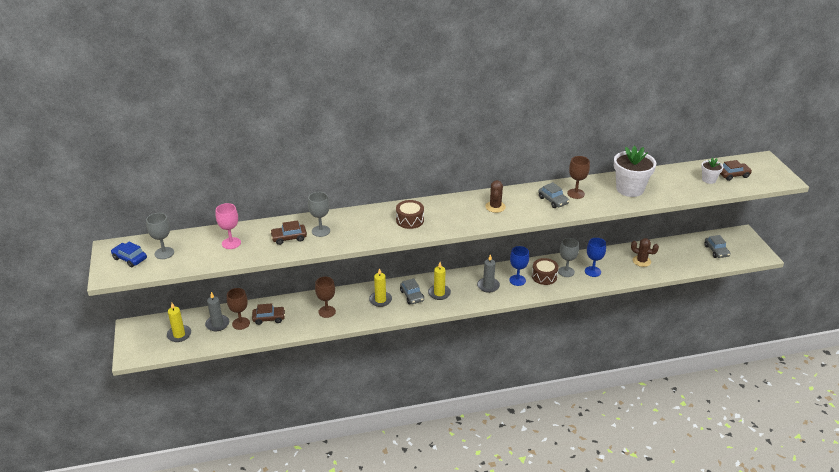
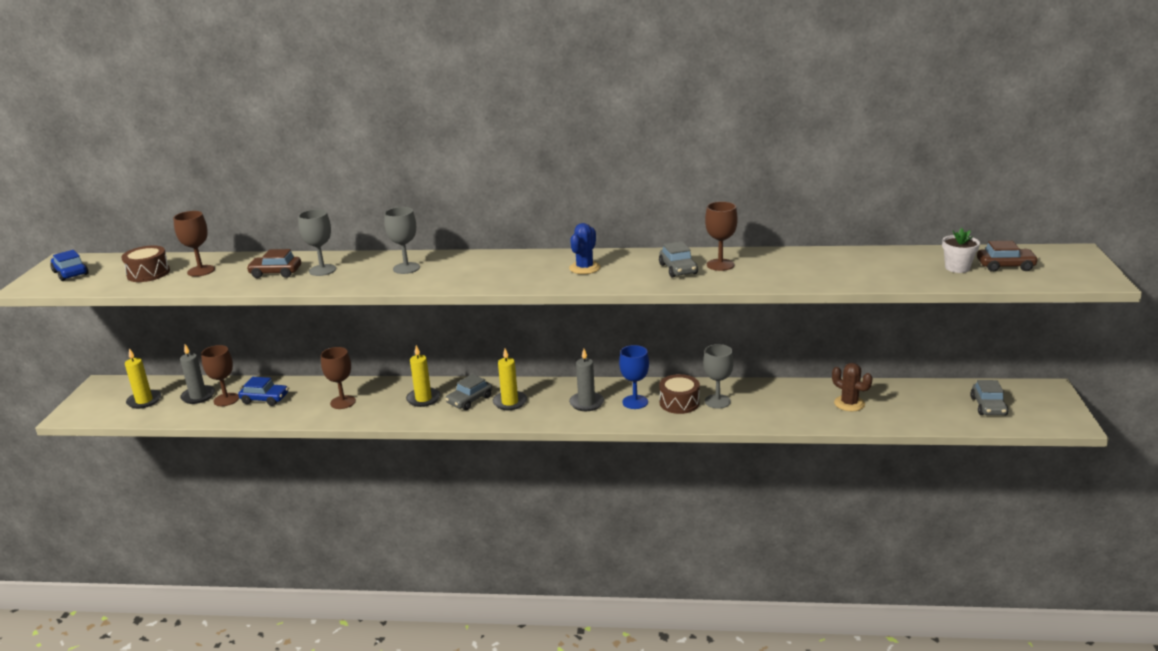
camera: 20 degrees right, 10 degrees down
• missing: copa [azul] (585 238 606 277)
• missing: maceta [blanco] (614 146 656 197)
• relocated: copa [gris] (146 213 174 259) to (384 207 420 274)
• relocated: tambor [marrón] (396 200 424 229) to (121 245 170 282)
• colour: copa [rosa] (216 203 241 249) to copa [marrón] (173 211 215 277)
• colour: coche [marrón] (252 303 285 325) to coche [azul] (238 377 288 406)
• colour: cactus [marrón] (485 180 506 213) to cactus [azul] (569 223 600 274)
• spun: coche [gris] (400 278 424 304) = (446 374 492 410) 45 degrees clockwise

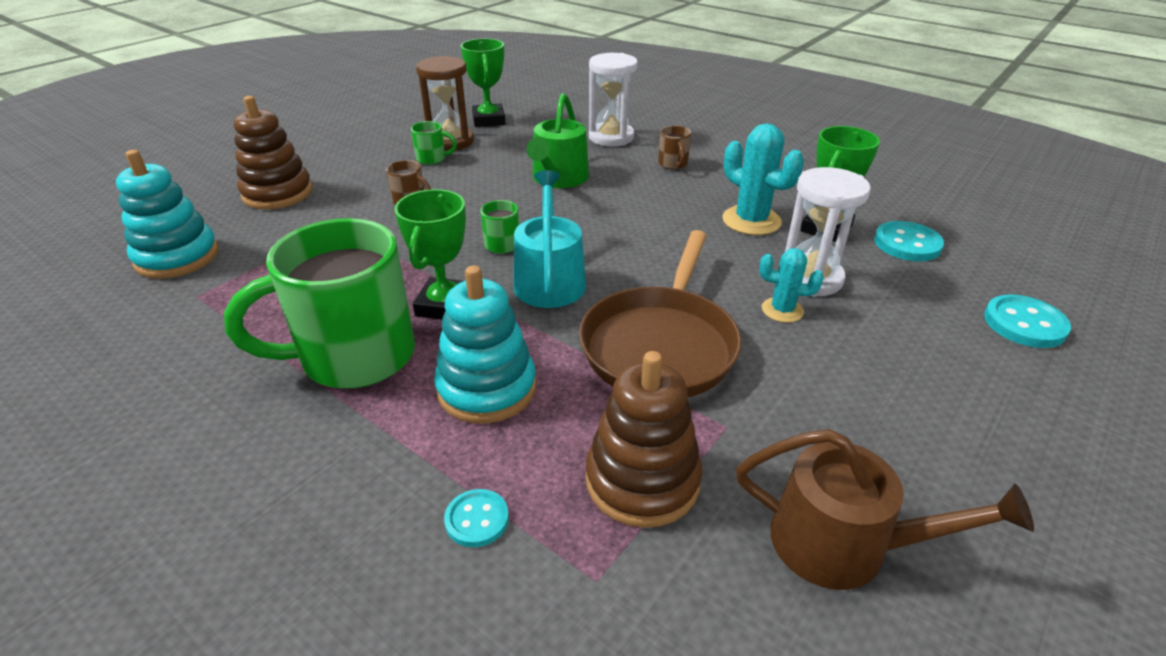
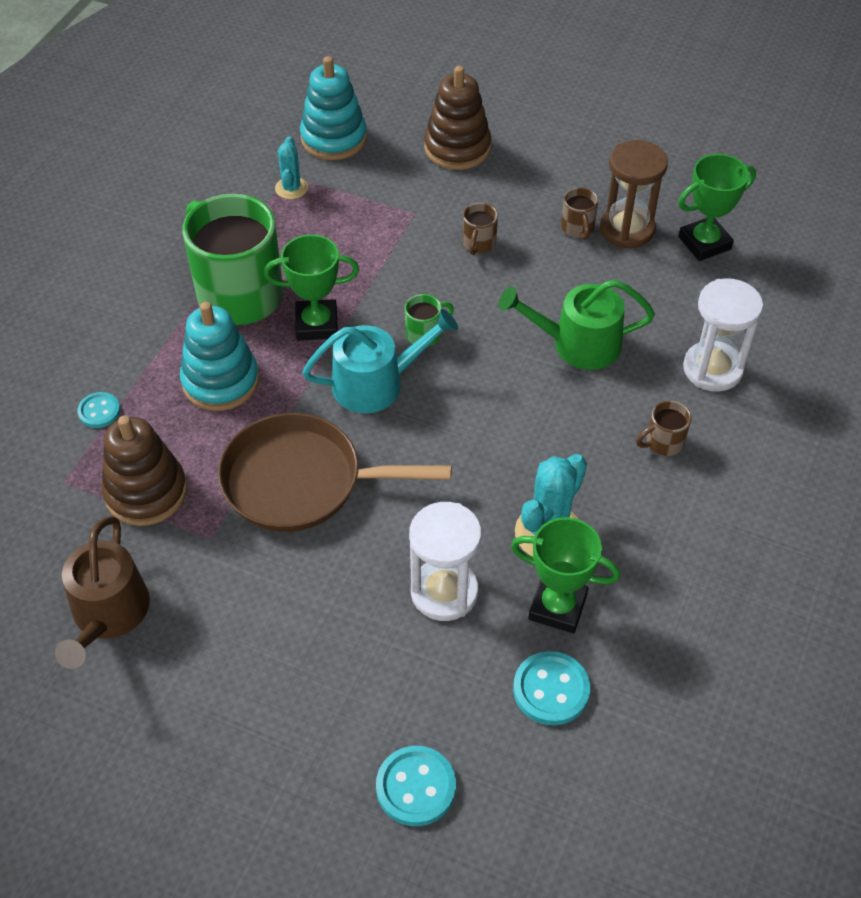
camera: 75 degrees right, 15 degrees up
• relocated: cactus [turquesa] (759 248 824 323) to (275 136 308 199)
• colour: taza [verde] (411 121 457 165) to taza [marrón] (561 187 598 240)

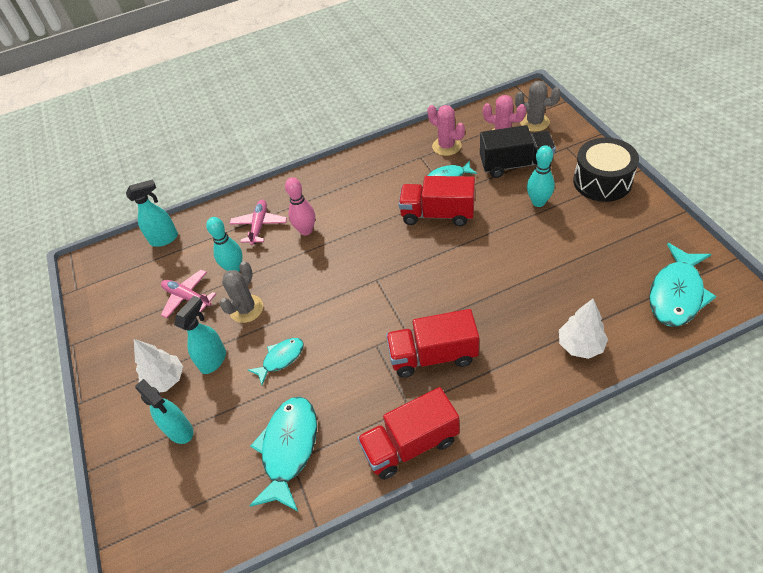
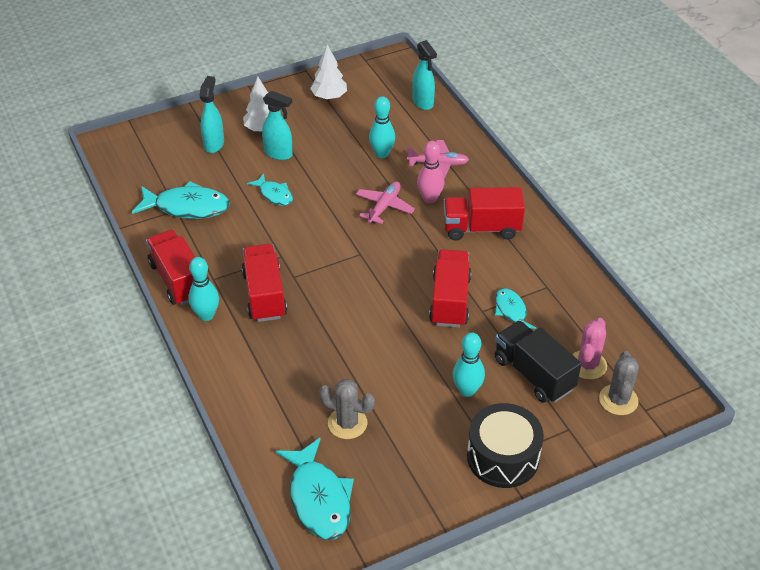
camera: 80 degrees right, 5 degrees down
• missing: cactus [rosa] (427 105 465 156)
• appeared: bolo [turquesa] (189 257 219 321)
• appeared: camión [rojo] (443 187 525 241)
• relocated: avión [rosa] (161 270 216 318) to (356 181 415 224)
• relocated: cactus [gris] (220 261 263 323) to (319 379 375 439)
• relocated: árbol [blanco] (559 299 608 359) to (310 45 347 100)
• spun: pulverizador [turquesa] (135 379 193 444) = (200 76 224 153) 150 degrees clockwise
• spun: camión [negro] (480 125 556 178) = (495 321 582 403) 150 degrees clockwise
• spun: pez [turquesa] (649 243 717 327) = (276 437 354 540) 135 degrees counterclockwise

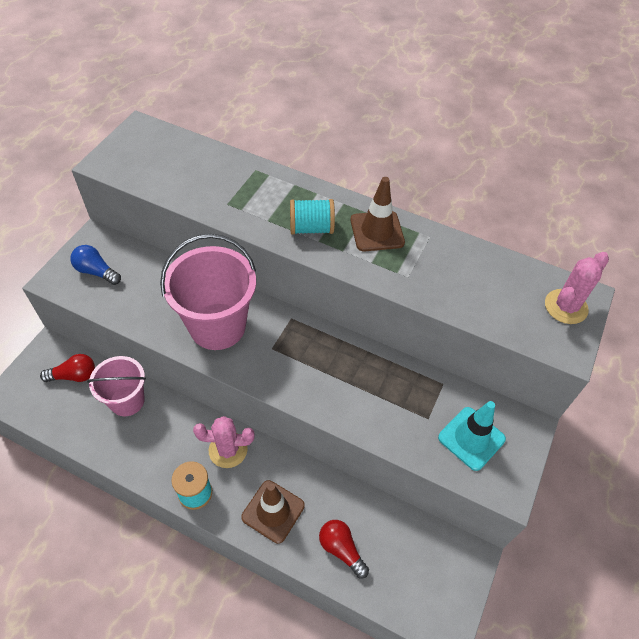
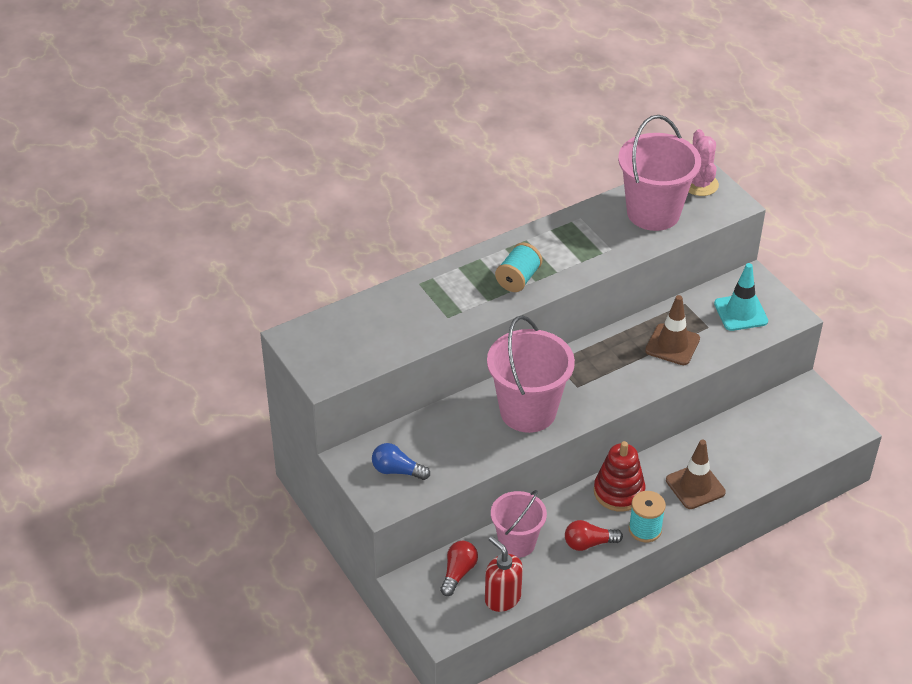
camera: 55 degrees left, 10 degrees down
• appeared: dispensador de jabón [rojo] (485 536 523 612)
• appeared: balde [rosa] (618 115 701 231)
• relocated: bombilla [rojo] (319 520 369 578) to (565 520 623 551)
• relocated: cono de tráfico [marrón] (350 177 405 251) to (645 295 700 365)
• exchanged: cactus [rosa] (193 416 255 468) to juguete apilable [rojo] (594 441 646 512)
• spun: bombilla [azul] (70 245 121 285) = (372 443 430 480) 45 degrees clockwise

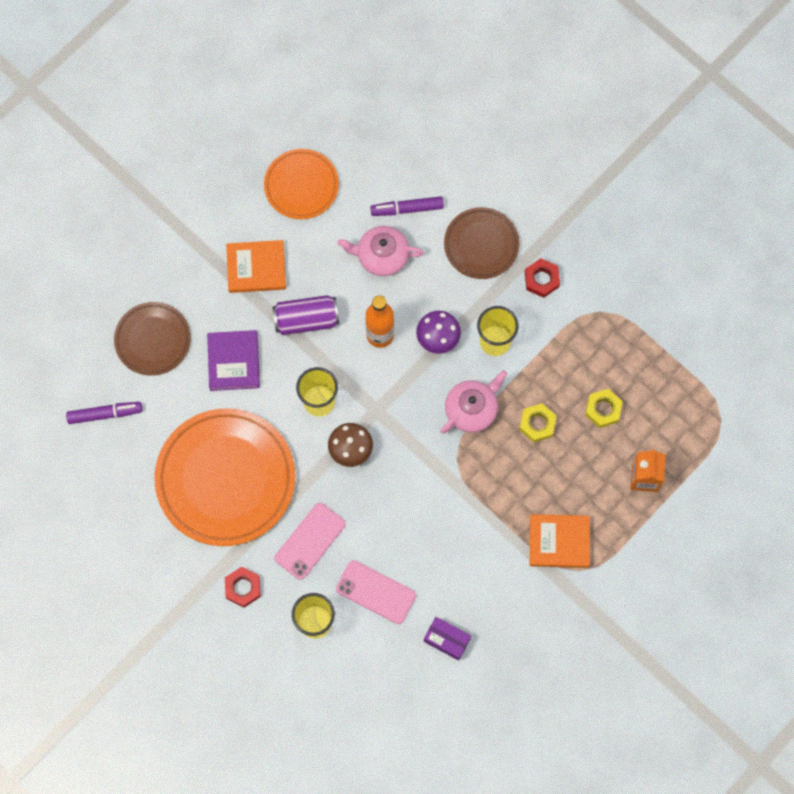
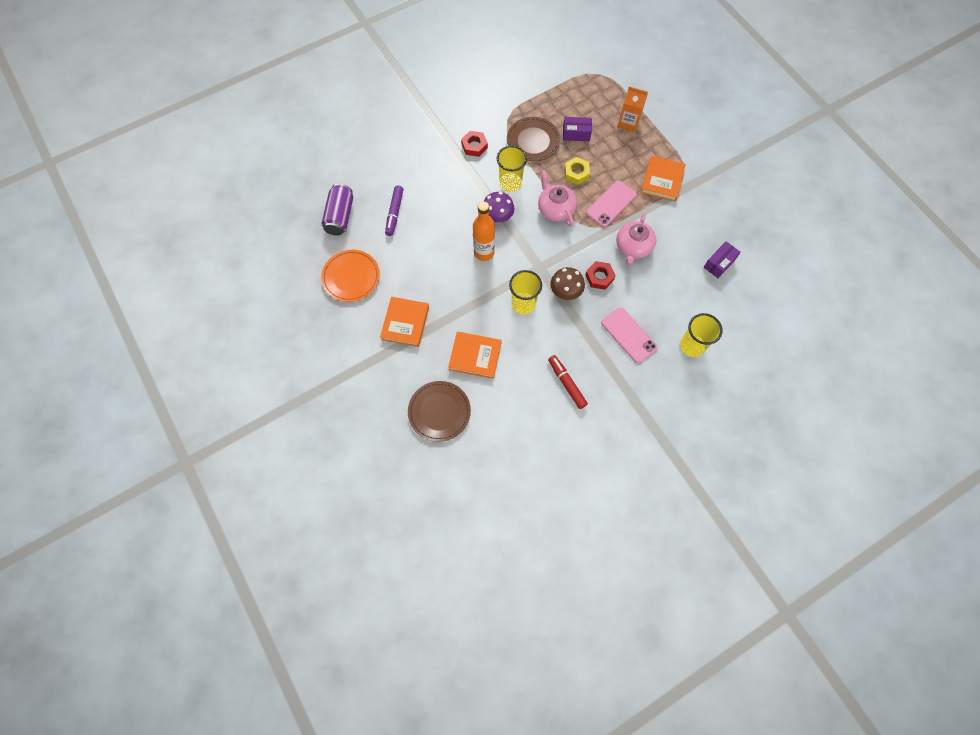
camera: 75 degrees left, 5 degrees down
• missing: rotulador [morado] (66 402 142 424)
• relocated: tuerca [rojo] (225 567 261 607) to (585 261 616 290)
• relocated: lata [morado] (272 295 339 335) to (321 184 353 236)
• relocated: móvil [rosa] (336 560 416 624) to (586 180 637 227)
• relocated: tetera [rosa] (337 226 424 276) to (616 213 656 265)
• relocated: plato [marrón] (444 207 519 279) to (507 117 560 161)
• exchanged: plato [naranja] (155 408 295 546) to rotulador [rojo] (548 355 588 409)
• exchanged: tuerca [amarillo] (585 389 623 428) to caja [morado] (563 117 592 141)
• colour: libro [morado] (207 330 260 391) to libro [naranja] (448 332 502 379)

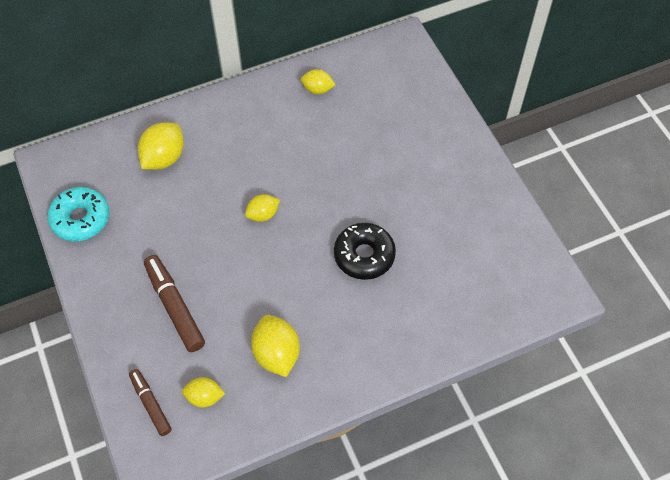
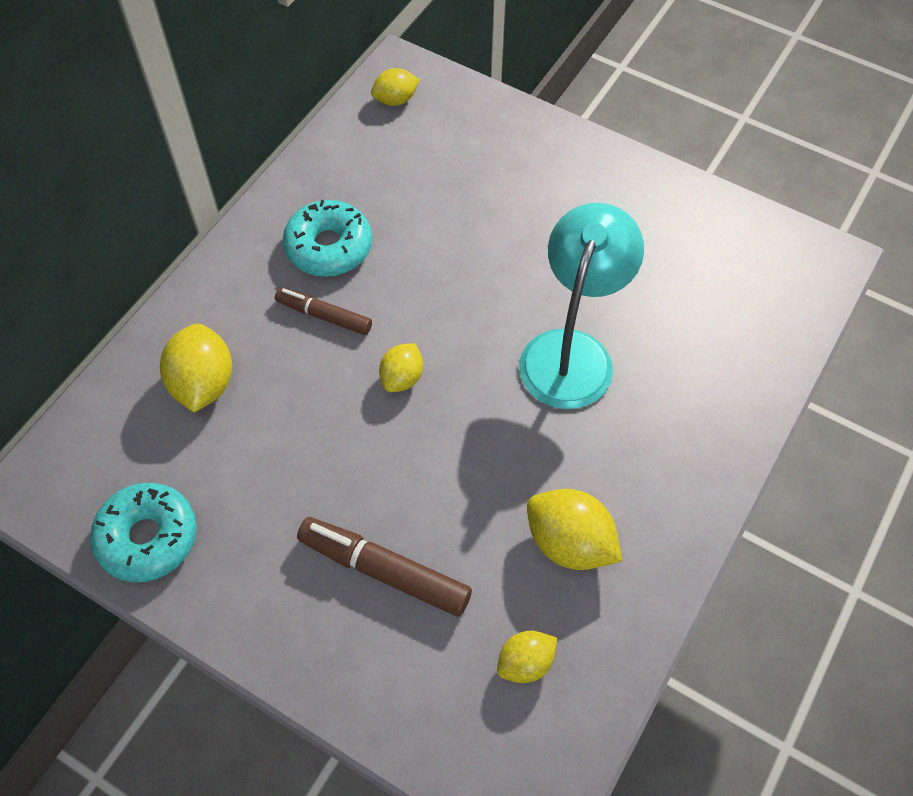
camera: 35 degrees left, 0 degrees up
• appeared: rosquilla [turquesa] (283 200 372 277)
• relocated: rotulador [marrón] (129 369 172 436) to (275 287 372 335)
• relocated: limón [amarillo] (301 69 336 94) to (371 68 420 106)
• exchanged: rosquilla [negro] (334 223 396 280) to lámpara [turquesa] (519 203 644 409)

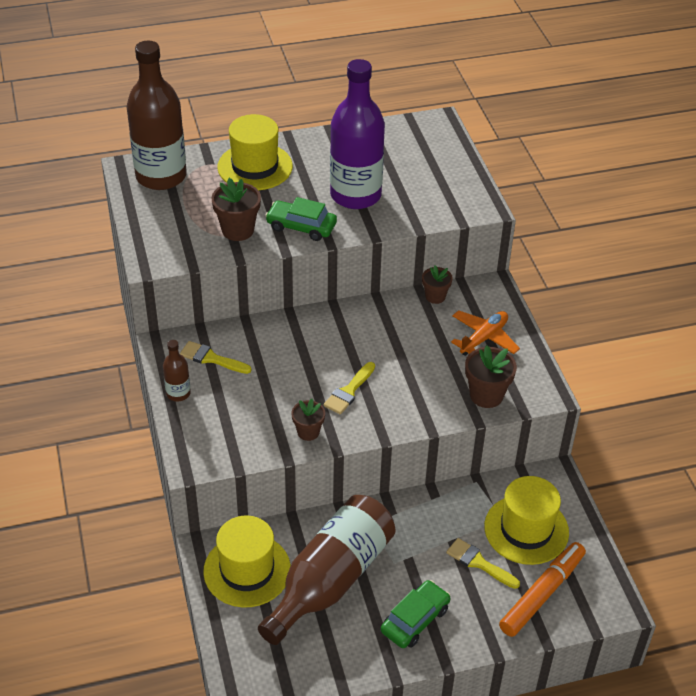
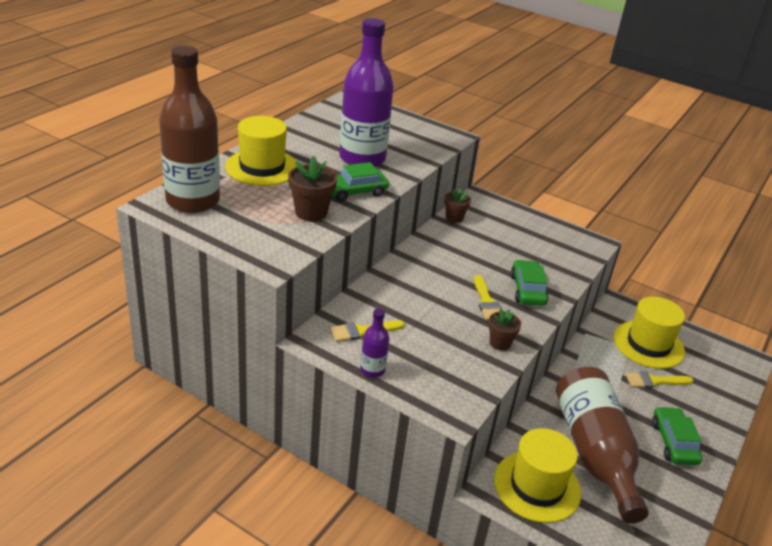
camera: 45 degrees left, 10 degrees down
• missing: avión [naranja] (451 310 520 356)
• missing: maceta [marrón] (465 345 517 408)
• missing: rotulador [naranja] (499 542 586 637)
• appeared: coche [verde] (510 260 549 306)
• colour: botella [marrón] (163 340 191 401) to botella [morado] (360 308 389 378)

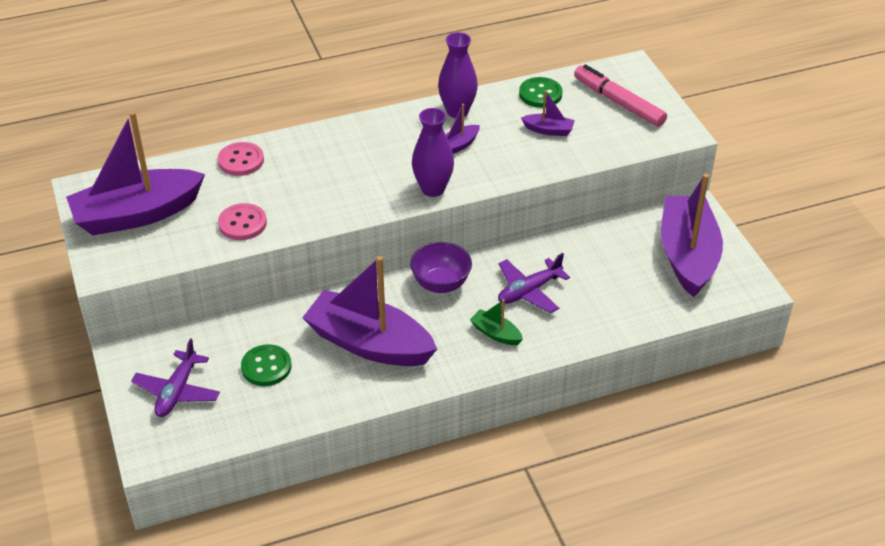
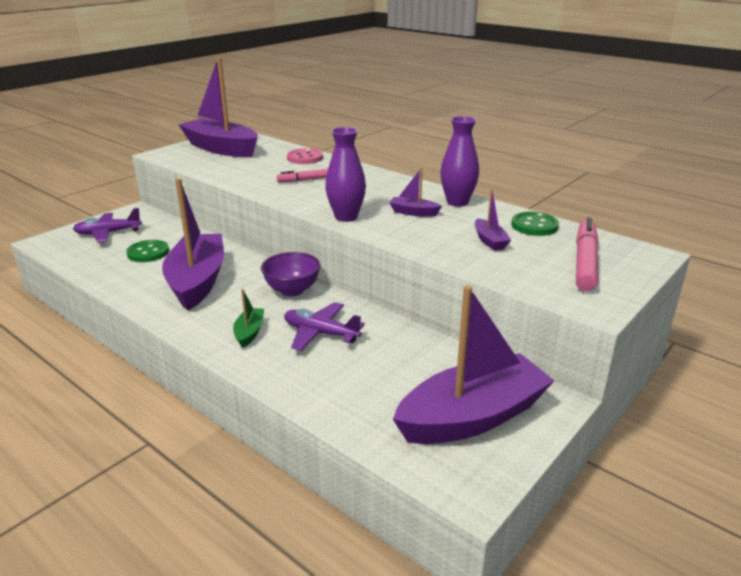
camera: 60 degrees right, 15 degrees down
• missing: botón [rosa] (218 203 267 240)
• appeared: rotulador [rosa] (277 169 328 182)

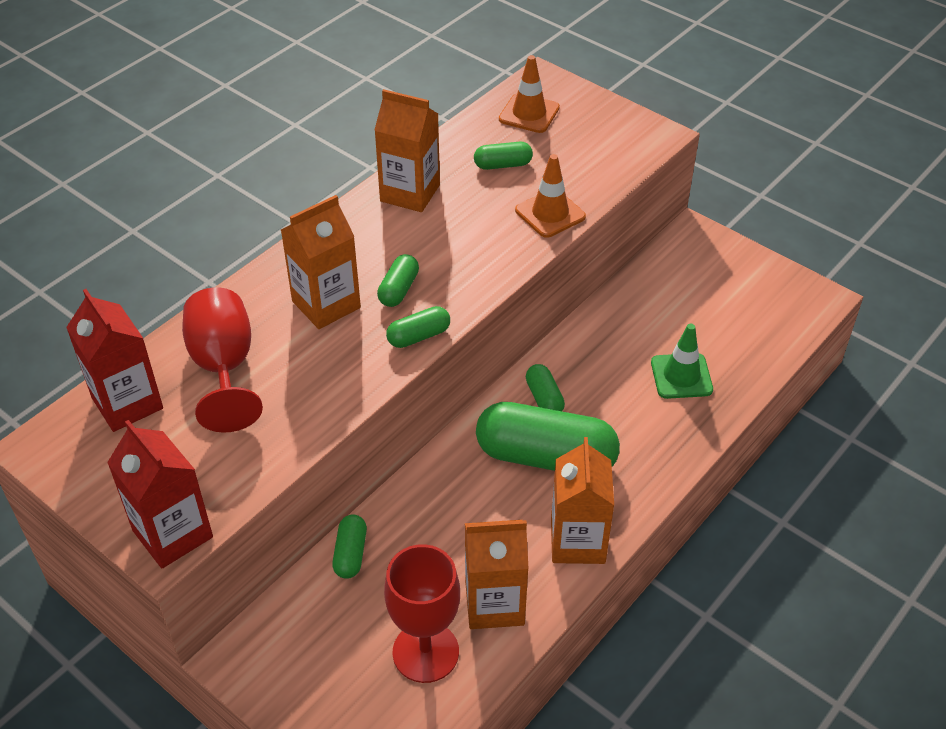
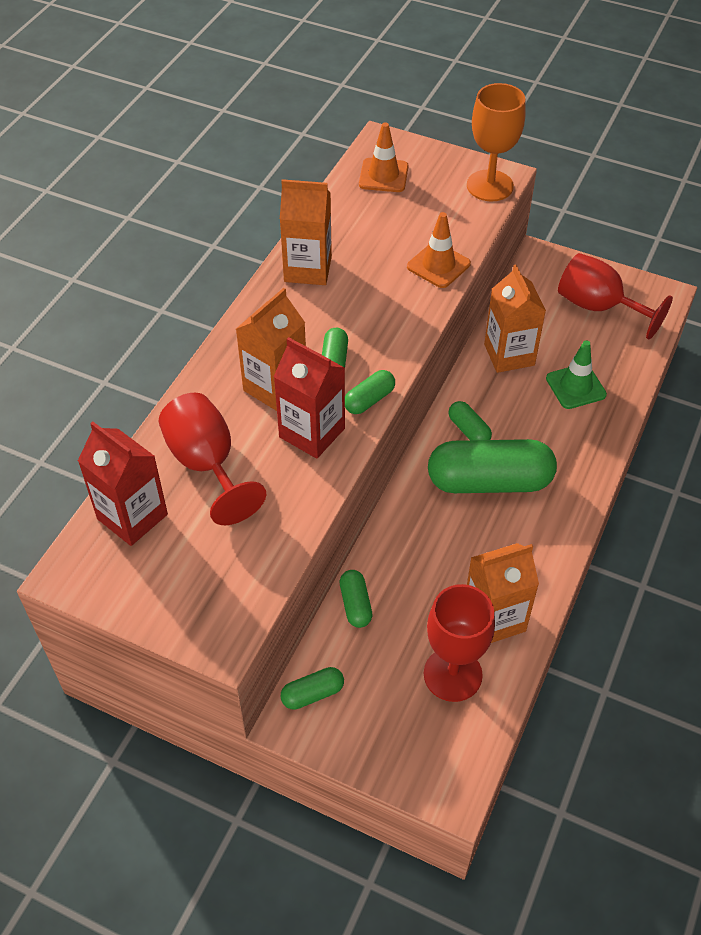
camera: 15 degrees left, 5 degrees up
• appeared: copa [naranja] (467 83 526 201)
• appeared: copa [rojo] (558 253 673 339)
• relocated: cartón de leche [rojo] (107 420 213 568) to (274 337 345 459)
• relocated: cápsula [verde] (474 142 533 170) to (280 667 344 710)
• relocated: cartón de leche [naranja] (551 437 614 564) to (484 264 546 373)

